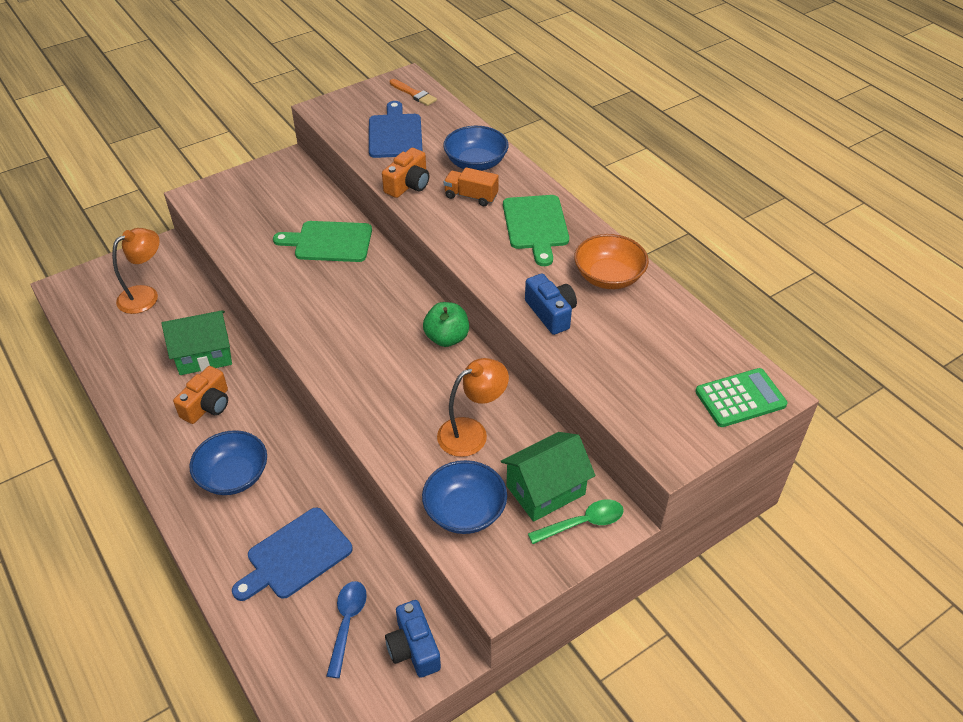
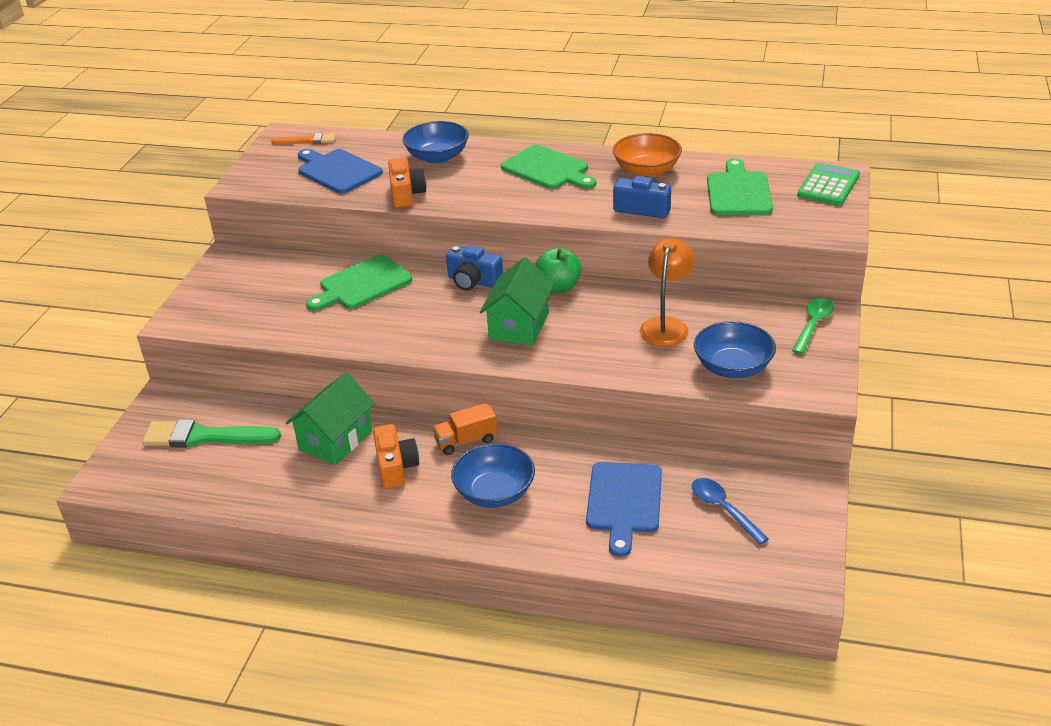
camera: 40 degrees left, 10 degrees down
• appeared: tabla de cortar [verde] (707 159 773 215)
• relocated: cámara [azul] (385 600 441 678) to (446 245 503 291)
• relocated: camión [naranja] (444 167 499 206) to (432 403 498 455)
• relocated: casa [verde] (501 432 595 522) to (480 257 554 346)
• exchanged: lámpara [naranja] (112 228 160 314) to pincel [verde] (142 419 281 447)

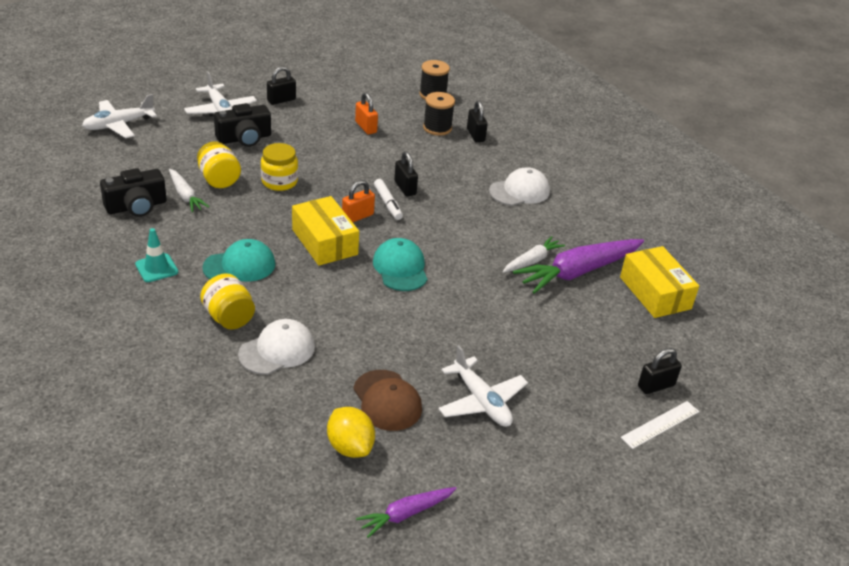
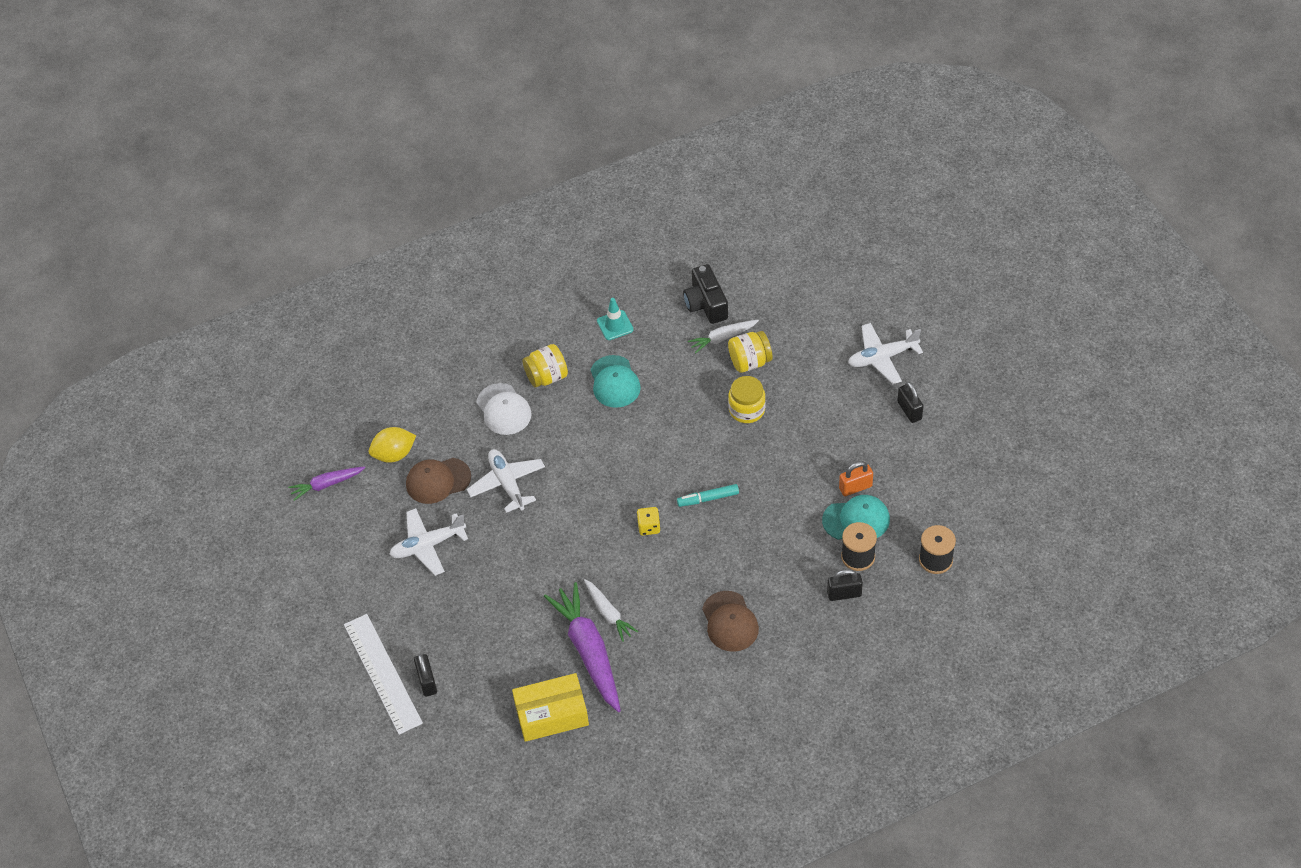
camera: 105 degrees right, 15 degrees up
• missing: cámara [negro] (214 103 271 147)
• missing: caja [amarillo] (292 196 359 266)
• missing: candado [naranja] (342 180 375 222)
• missing: candado [negro] (394 151 418 196)
• appeared: dado [amarillo] (637 507 661 535)
• relocated: avión [blanco] (82 94 157 138) to (467 449 545 513)
• relocated: gorra [turquesa] (373 238 428 291) to (822 495 890 540)
• colour: rotulador [blanco] (374 179 403 220) to rotulador [turquesa] (677 484 739 507)
• colour: gorra [blanco] (489 167 550 206) to gorra [marrón] (702 591 759 652)
• spun: zanahoria [morado] (356 487 457 538) = (288 467 365 501) 90 degrees counterclockwise
• size: regla [blanco] (621 401 699 449) = (344 614 423 735) x1.75

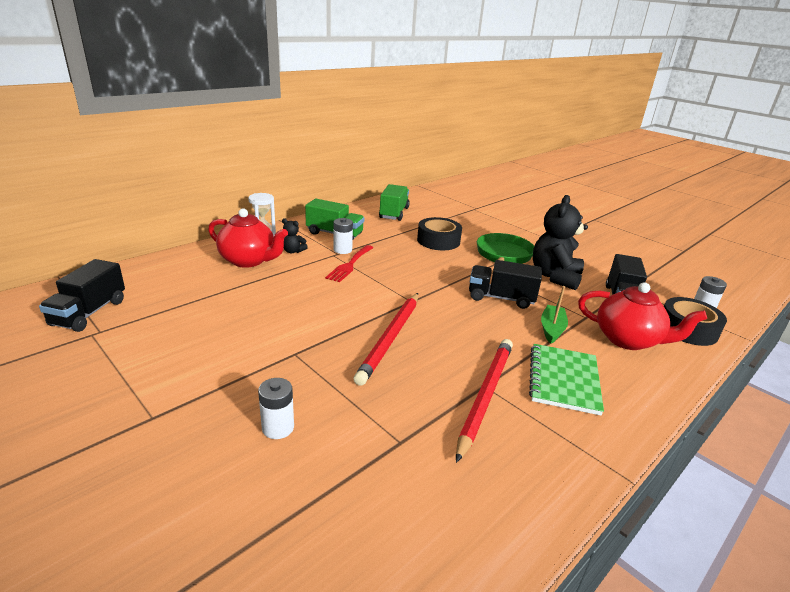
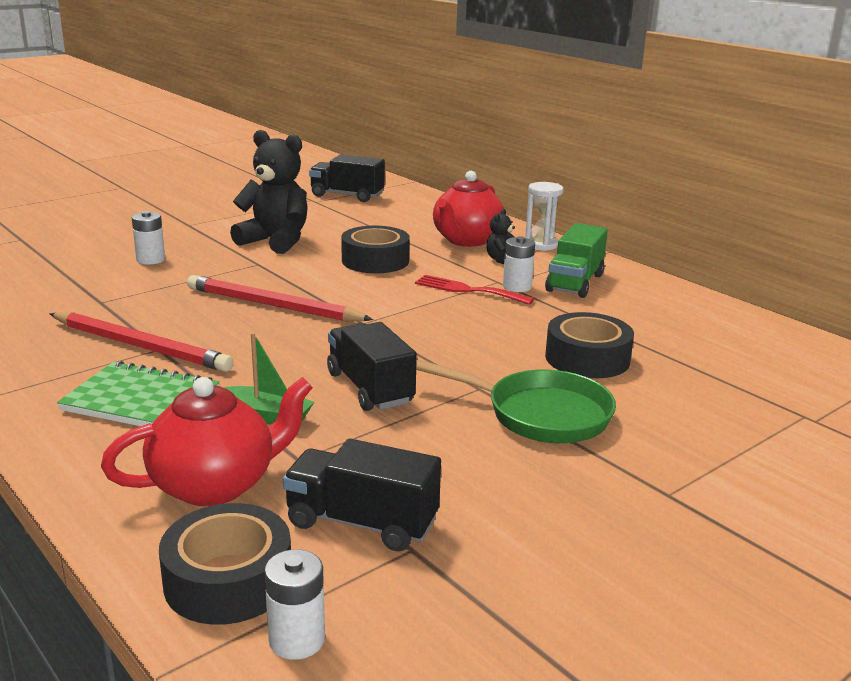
camera: 95 degrees right, 5 degrees down
• missing: camión [verde] (379 184 410 221)
• appeared: cinta adhesiva [negro] (341 225 410 273)
• relocated: osito [negro] (533 195 588 290) to (230 130 308 254)
• spun: camión [negro] (469 260 542 309) = (327 322 417 411) 45 degrees counterclockwise
• spun: tetera [rojo] (578 282 707 350) = (101 377 313 506) 150 degrees counterclockwise

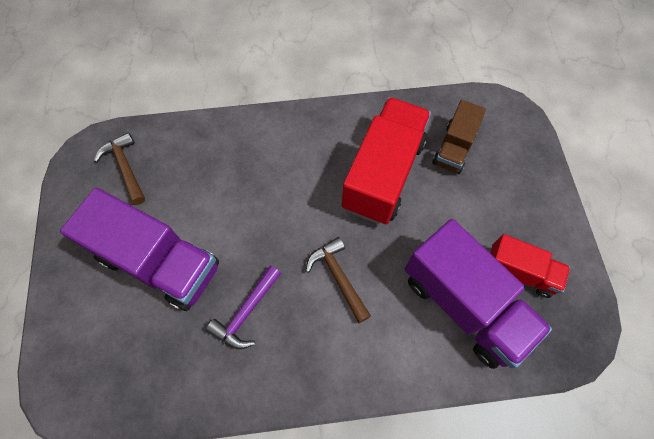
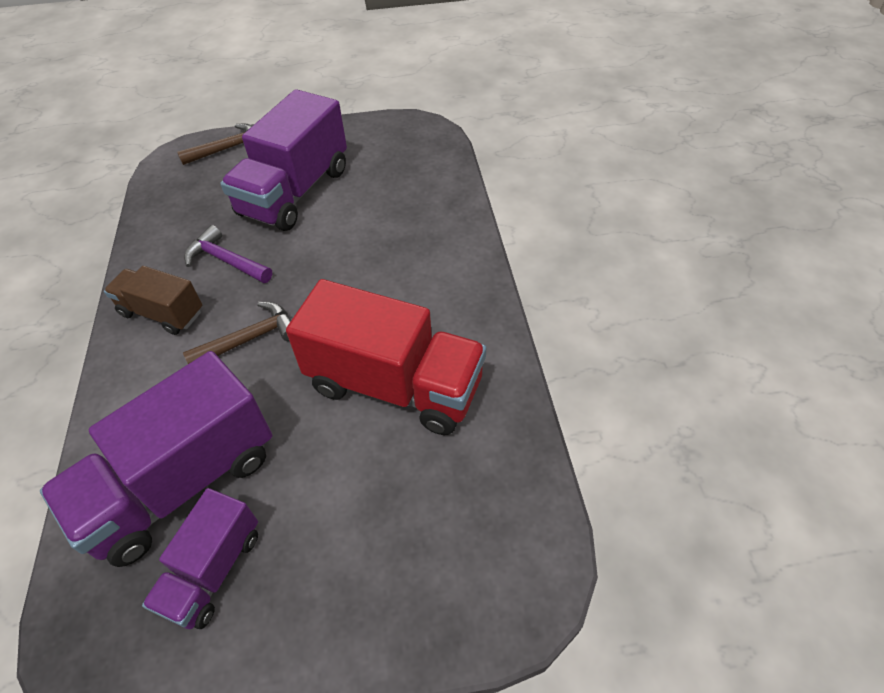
camera: 90 degrees right, 15 degrees down
• relocated: martillo [marrón] (94 132 145 205) to (177 123 252 165)
• relocated: camión [marrón] (432 100 486 174) to (104 266 202 335)
• colour: camión [rojo] (490 234 570 298) to camión [morado] (142 488 258 629)

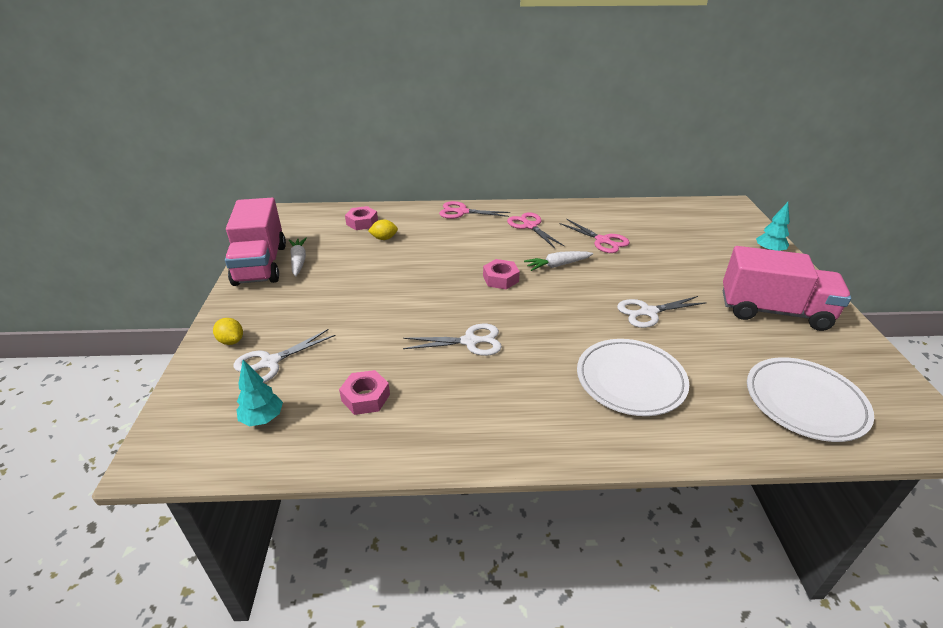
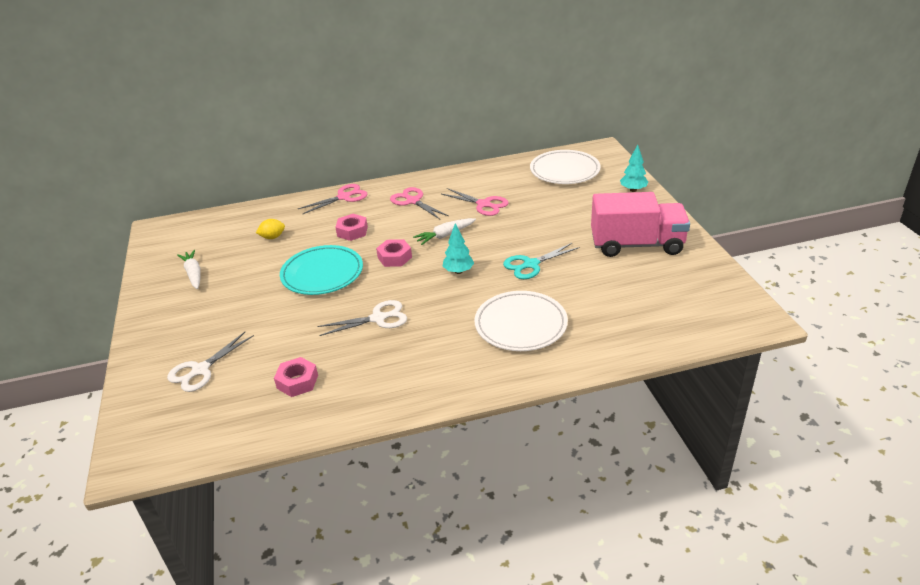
camera: 10 degrees left, 0 degrees up
• missing: limón [amarillo] (213 318 243 345)
• missing: camión [rosa] (225 198 286 286)
• appeared: plato [turquesa] (280 245 363 295)
• relocated: árbol [turquesa] (237 360 283 426) to (443 223 474 274)
• relocated: tuerca [rosa] (345 206 378 230) to (335 214 368 241)
• relocated: plato [blanco] (747 357 874 442) to (530 150 601 184)
• colour: tijeras [blanco] (617 296 707 328) to tijeras [turquesa] (503 242 580 279)
• spun: tijeras [rosa] (439 201 510 219) = (298 184 368 214) 150 degrees clockwise

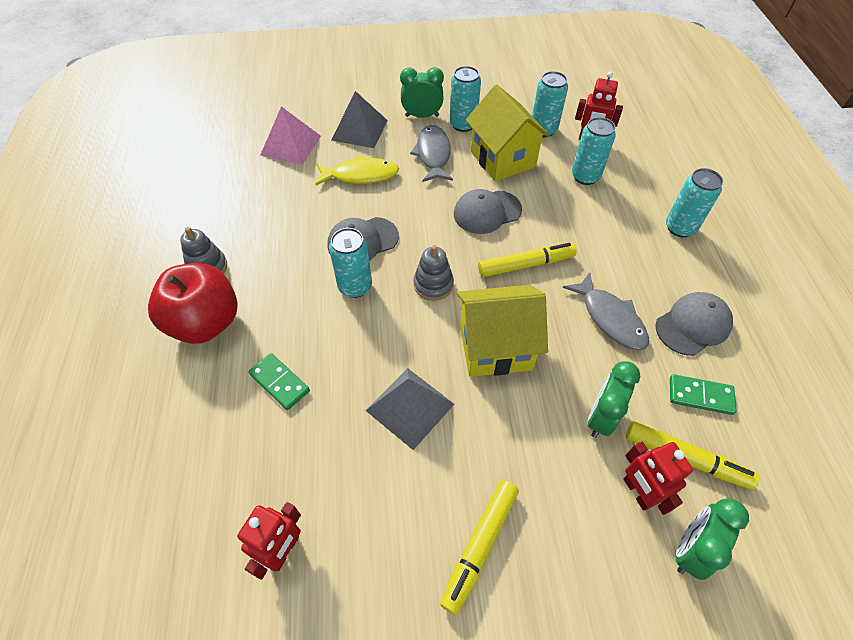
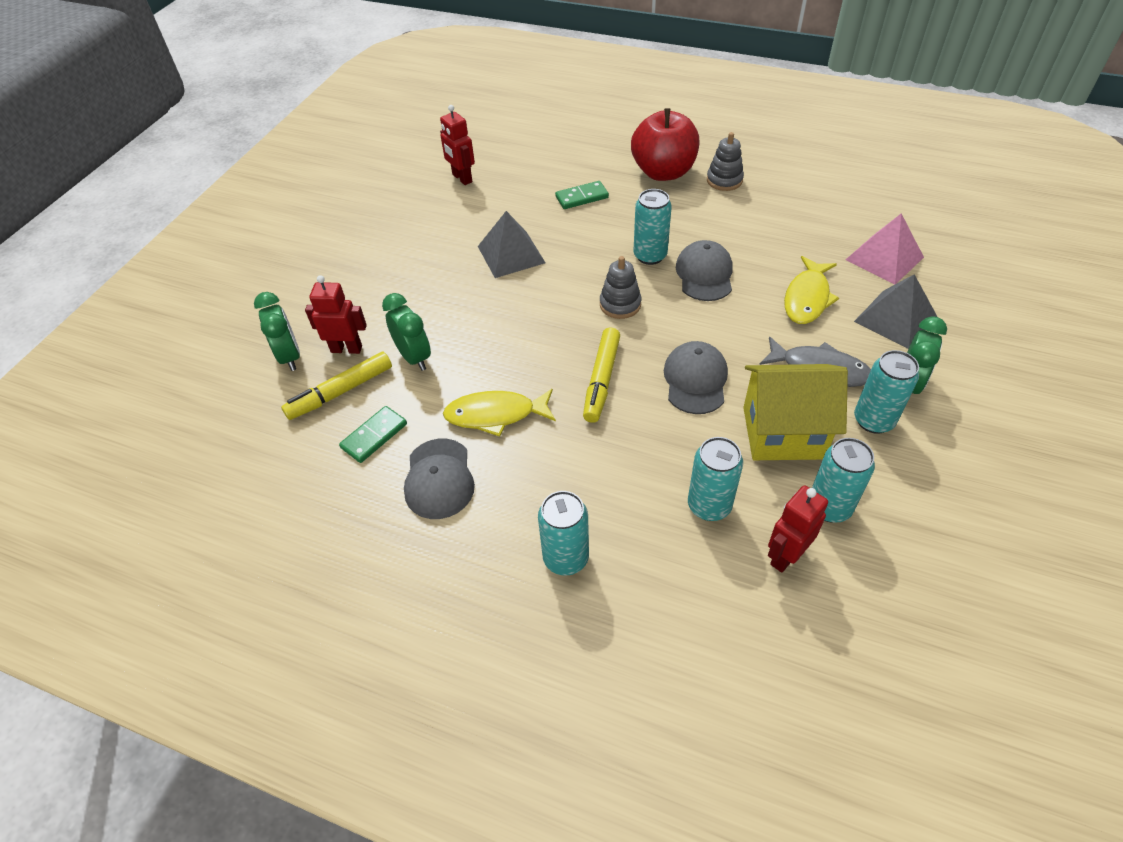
camera: 120 degrees right, 5 degrees down
• missing: rotulador [amarillo] (440 480 519 615)
• missing: casa [amarillo] (457 285 548 377)
• colour: pez [gris] (563 272 649 350) to pez [amarillo] (443 389 556 437)

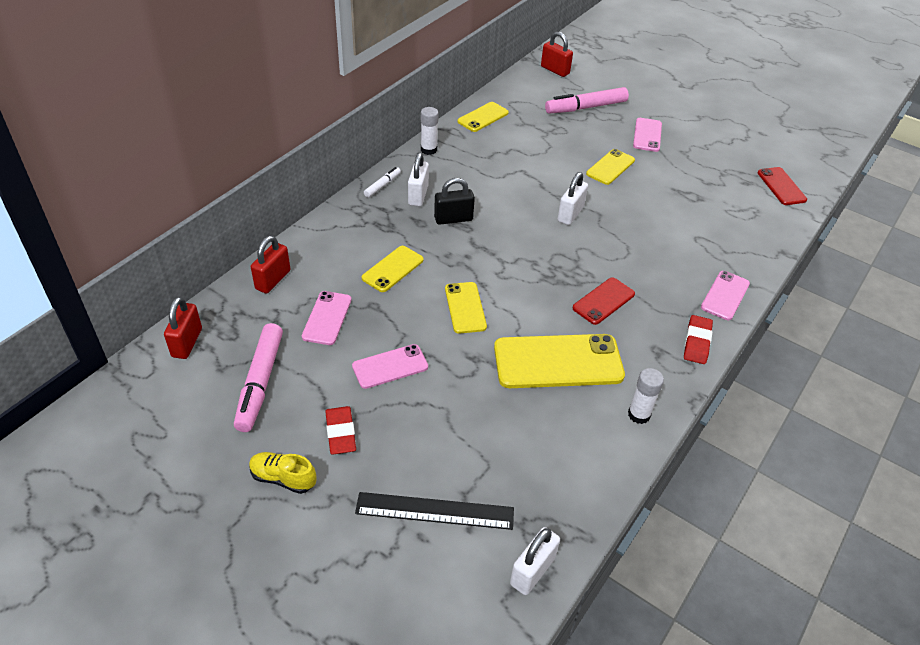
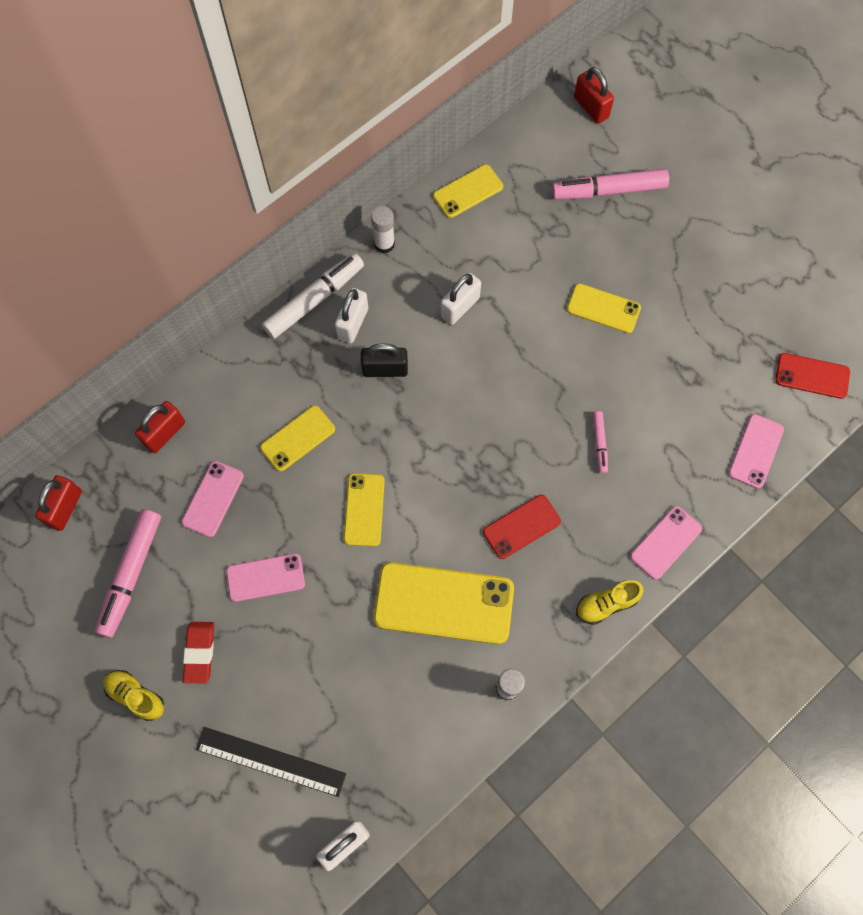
camera: 15 degrees right, 25 degrees up
• appeared: rotulador [rosa] (593 411 608 474)
• relocated: candado [blanco] (558 172 588 225) to (440 273 481 325)
• relocated: móvil [rosa] (633 118 662 152) to (728 414 784 489)
• exchanged: goma de borrar [rojo] (684 315 713 364) to zapato [amarillo] (576 580 643 625)
• spun: móvil [amarillo] (586 149 635 185) = (567 283 641 333) 60 degrees clockwise
• spun: móvil [rojo] (758 167 807 205) = (775 353 850 399) 75 degrees counterclockwise
• size: rotulador [blanco] (364 167 401 197) = (262 253 364 339) x1.98

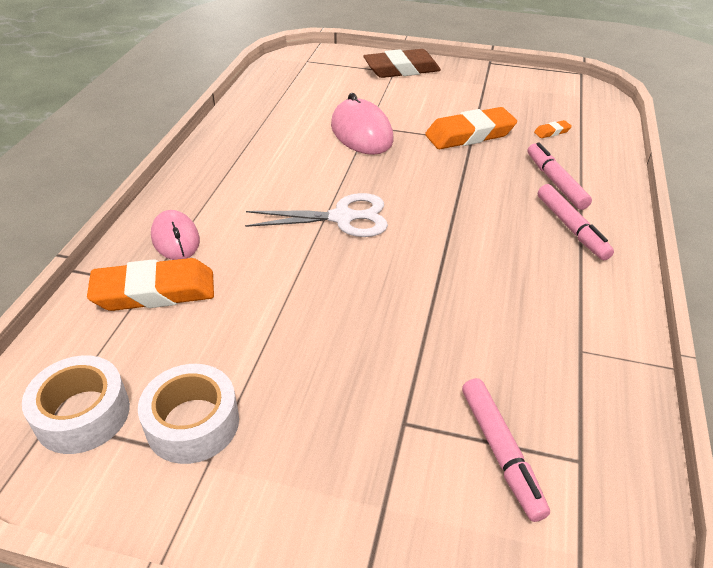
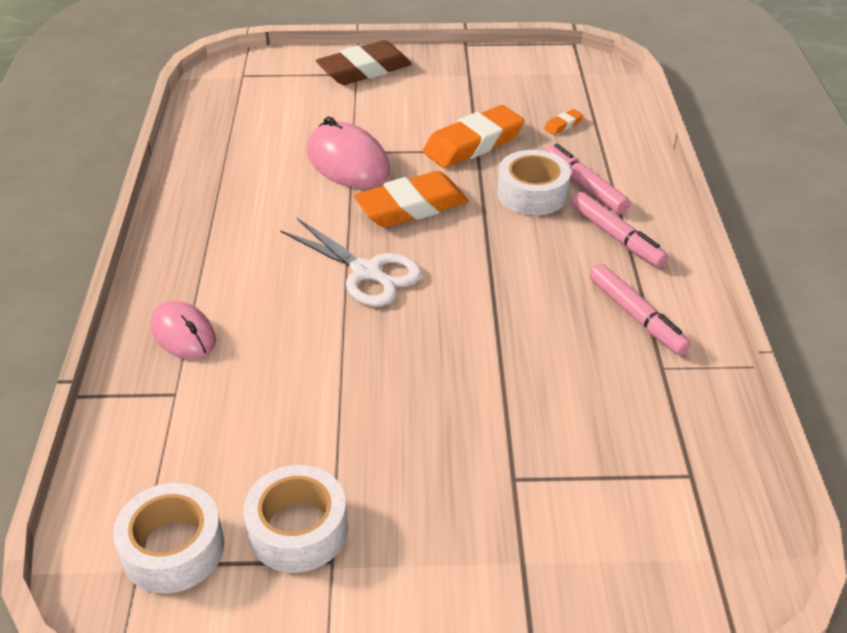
camera: 15 degrees left, 0 degrees up
• appeared: cinta adhesiva [blanco] (497 150 571 215)
• relocated: goma de borrar [naranja] (87 258 214 311) to (354 171 469 228)
• relocated: rotulador [rosa] (462 378 550 522) to (590 264 691 355)
• spun: tijeras [blanco] (245 193 388 237) = (280 218 422 307) 60 degrees clockwise

